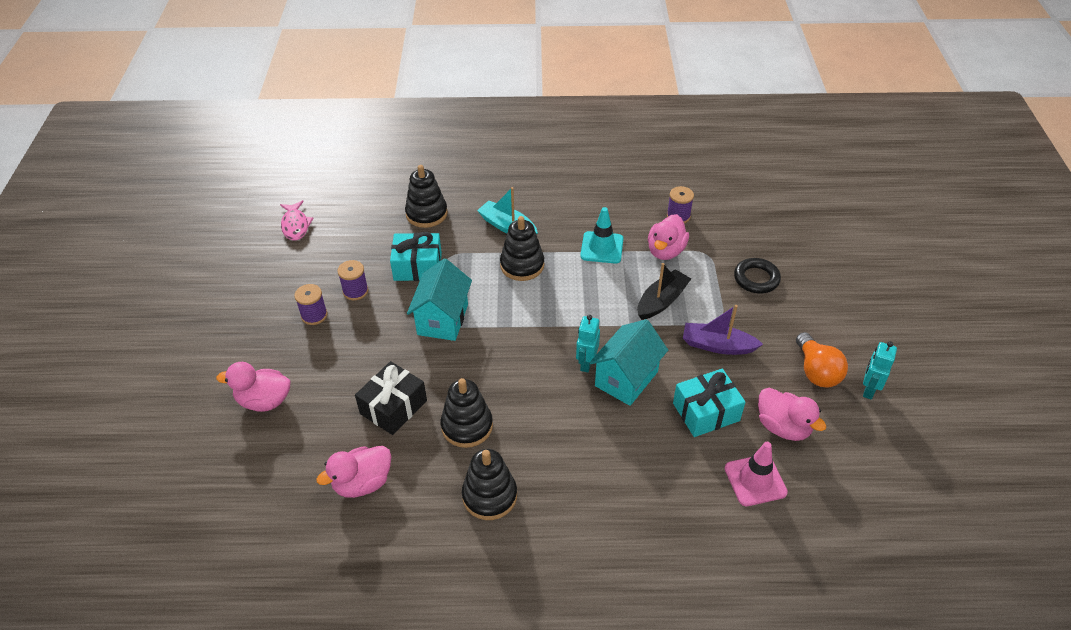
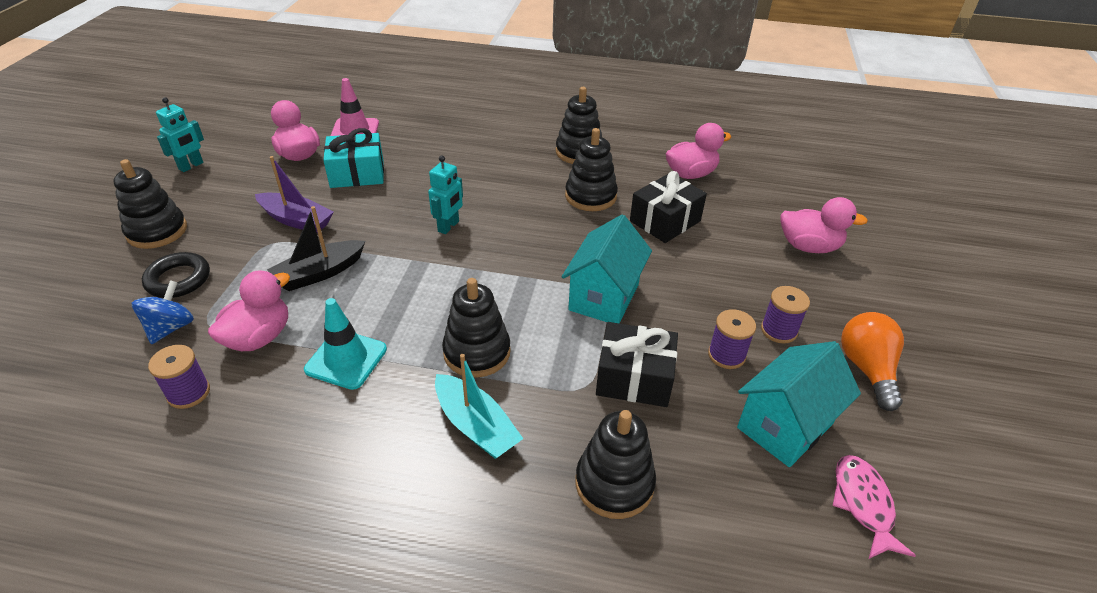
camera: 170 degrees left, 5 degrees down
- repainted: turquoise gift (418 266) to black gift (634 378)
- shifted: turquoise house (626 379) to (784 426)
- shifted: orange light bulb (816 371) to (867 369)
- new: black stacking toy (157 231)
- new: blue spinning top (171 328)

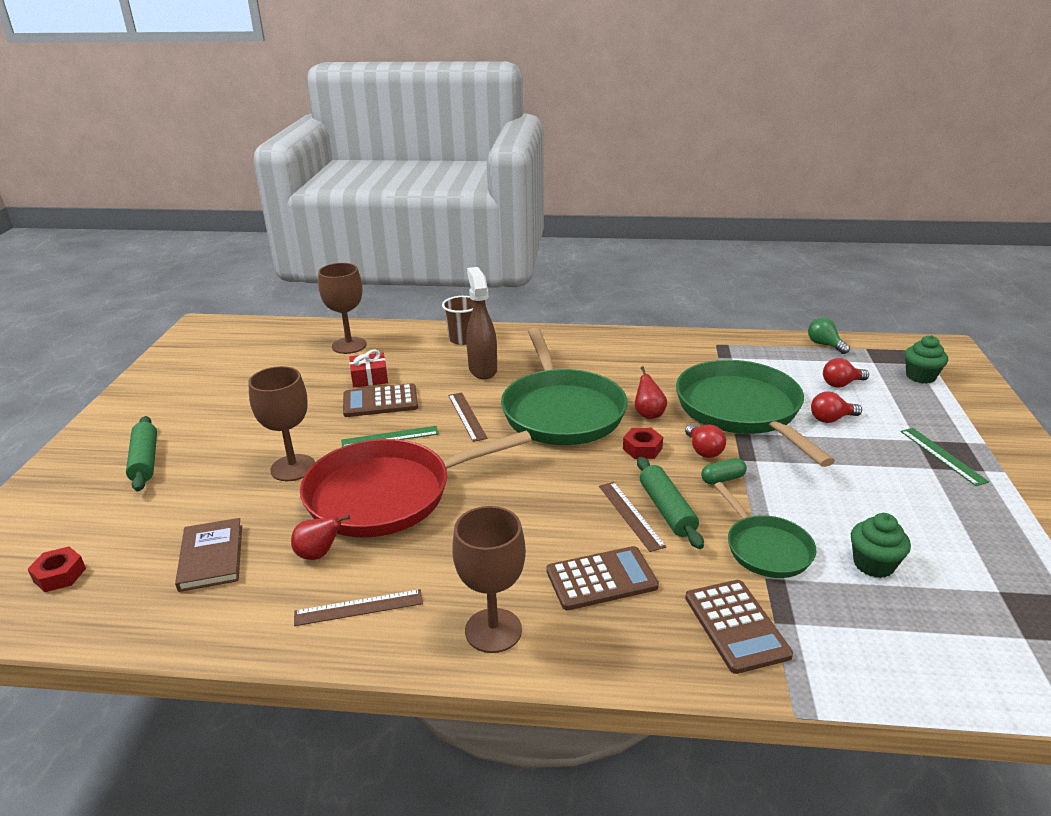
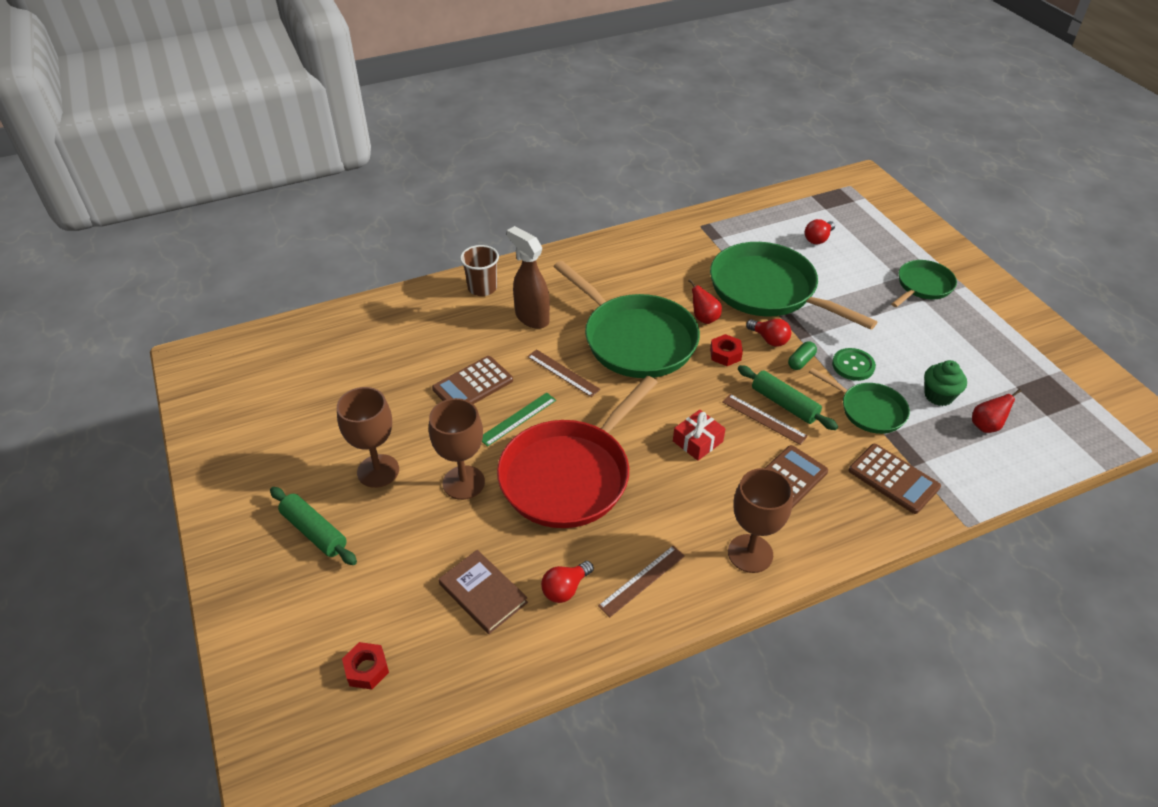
camera: 30 degrees left, 15 degrees up
- shifted: red pear (319 554) to (986 426)
- shifted: brown goblet (349 345) to (378 471)
- shifted: red gift (369 377) to (697 441)
- gone: green light bulb (824 345)
- shifted: red light bulb (831 419) to (565 589)
- swapped: green ruler (942 456) to green pan (922 286)
- gone: green cupcake (920 376)
- new: green button (853 365)

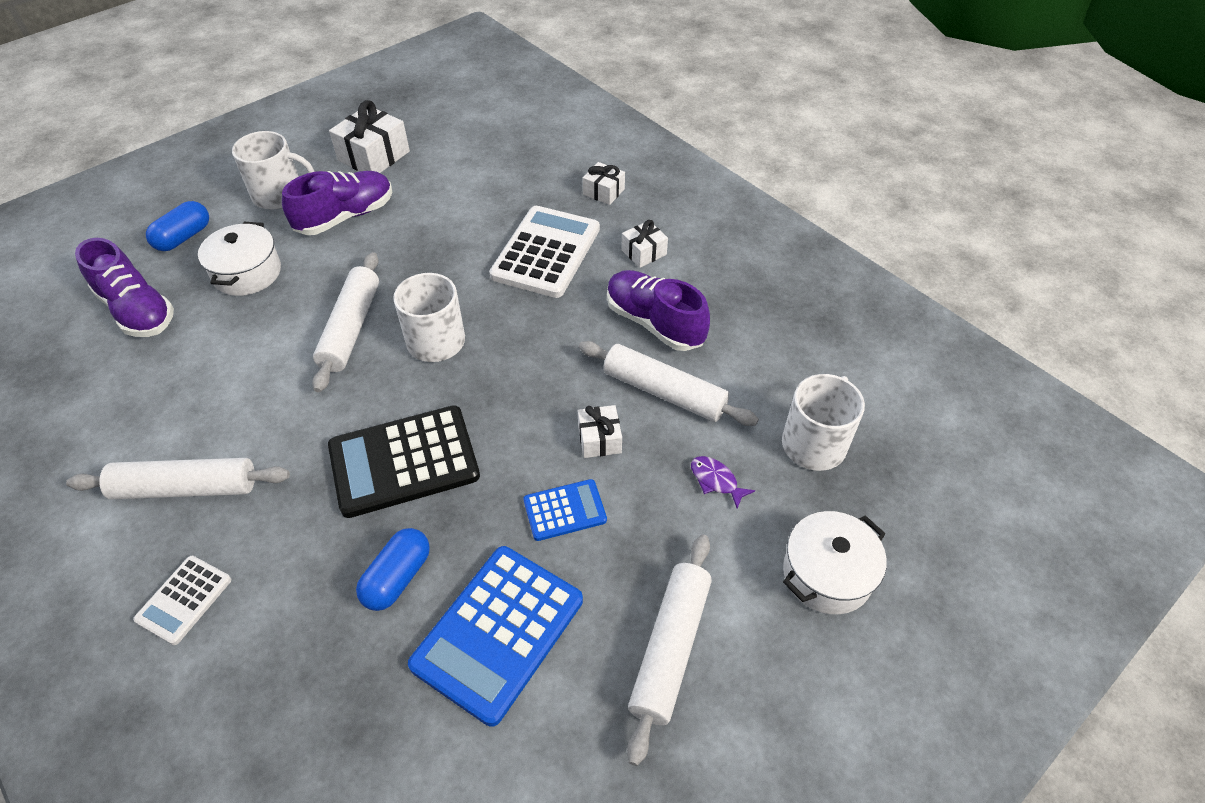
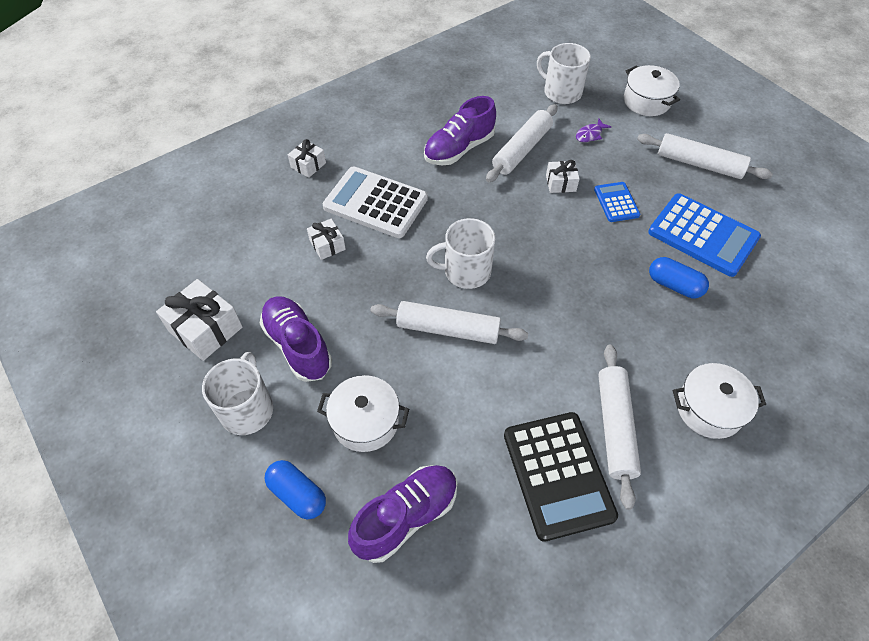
camera: 85 degrees left, 5 degrees up
- swapped: white calculator (184 600) to white pot (709 409)
- shifted: black calculator (404 462) to (558 474)
- shifted: white gift (644 252) to (327 245)

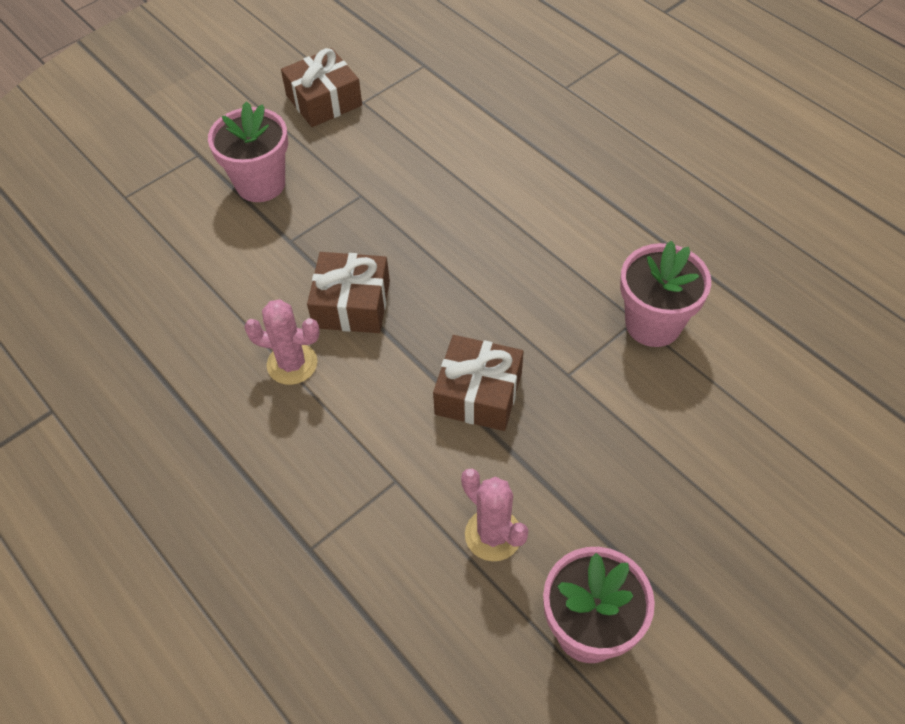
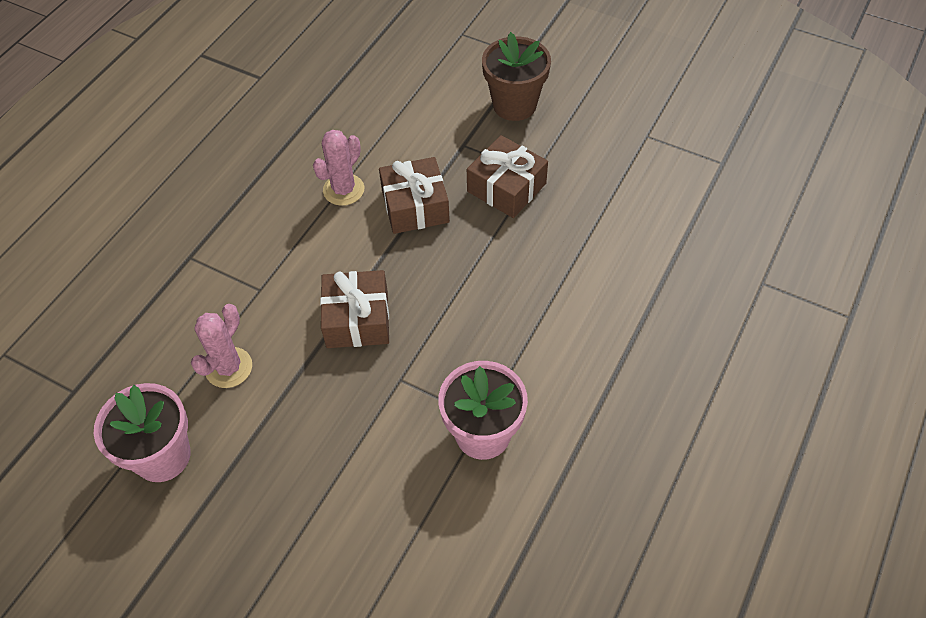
camera: 70 degrees right, 0 degrees up
- repainted: pink flower pot (260 184) to brown flower pot (514 105)
- rotated: pink cactus (292 364) = (343 190) 45 degrees clockwise
- shifted: brown gift (324 100) to (506 187)

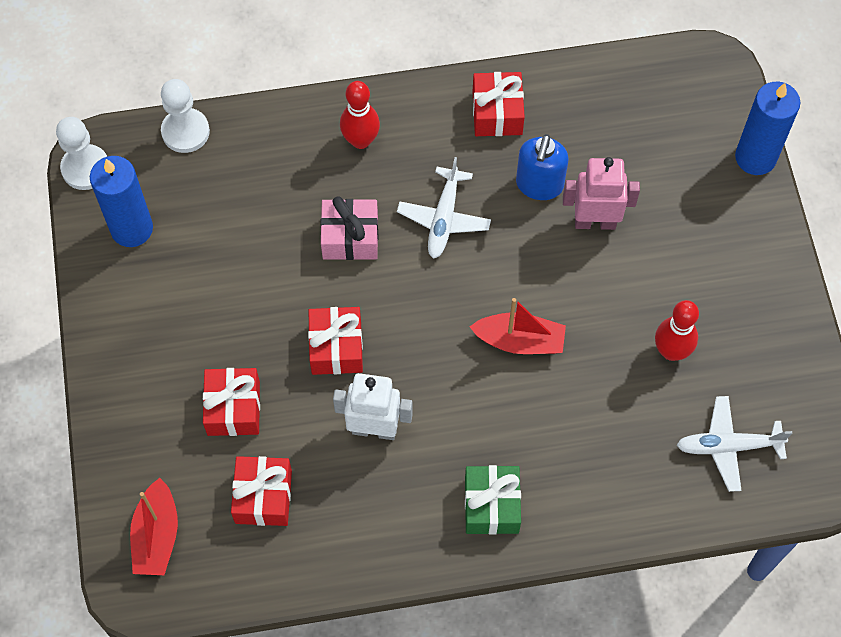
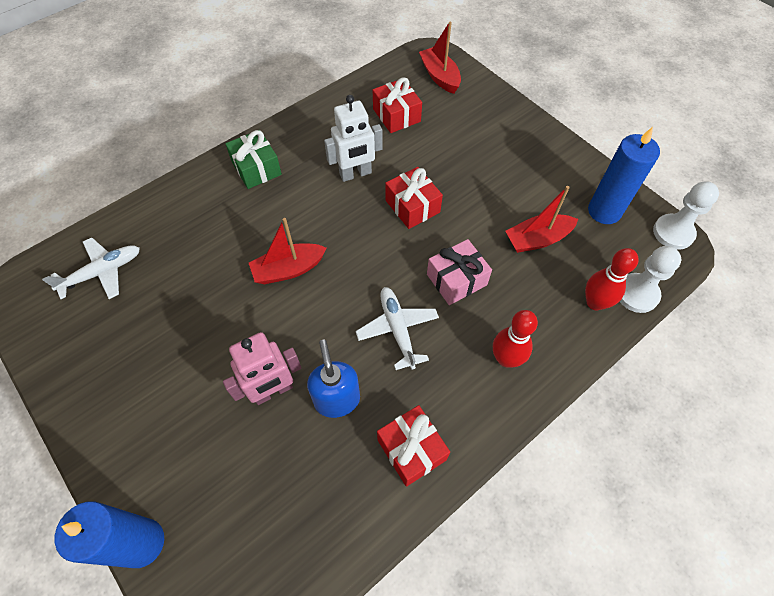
camera: 150 degrees right, 5 degrees down
- gone: red gift (233 408)
- shifted: red bowling pin (671 351) to (595 303)
- new: red boat (537 239)

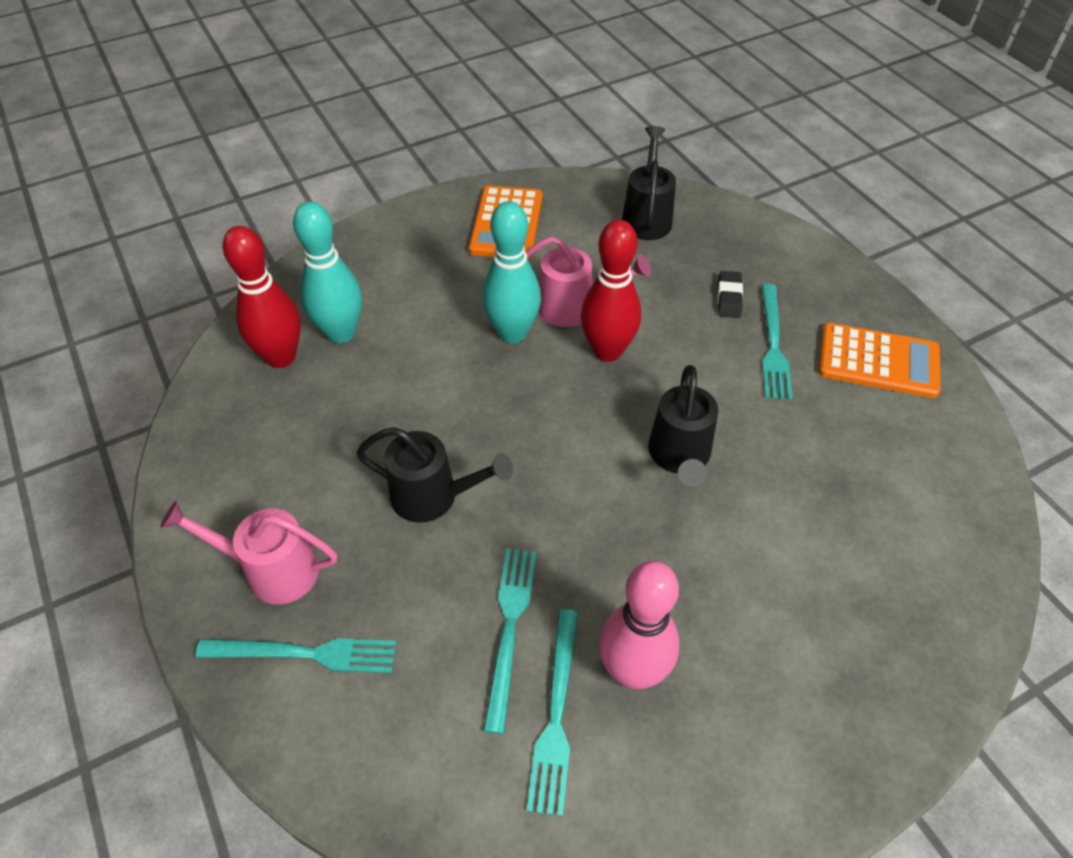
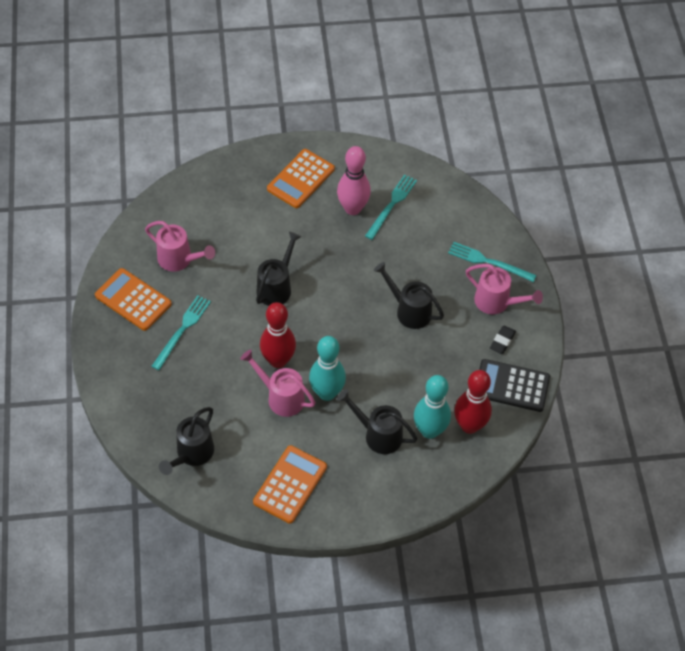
camera: 160 degrees left, 5 degrees up
- gone: turquoise fork (509 628)
- shifted: black eraser (729 298) to (502 341)
- new: pink watering can (179 260)
- new: orange calculator (300 179)
- new: black watering can (378 434)
- new: black calculator (511 386)

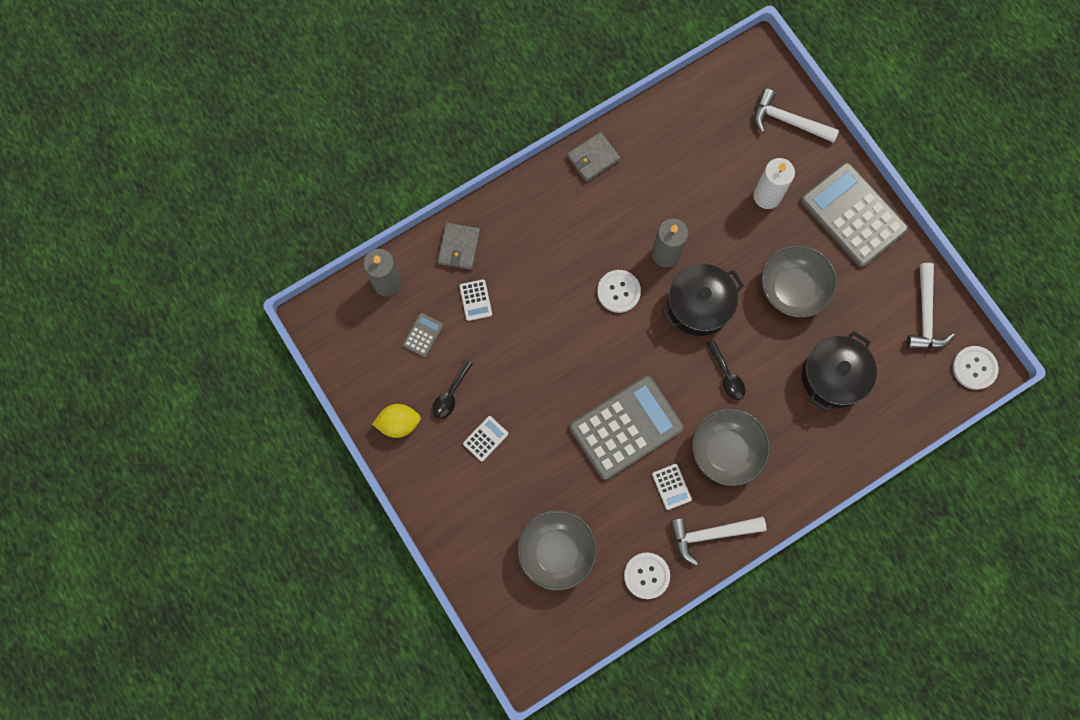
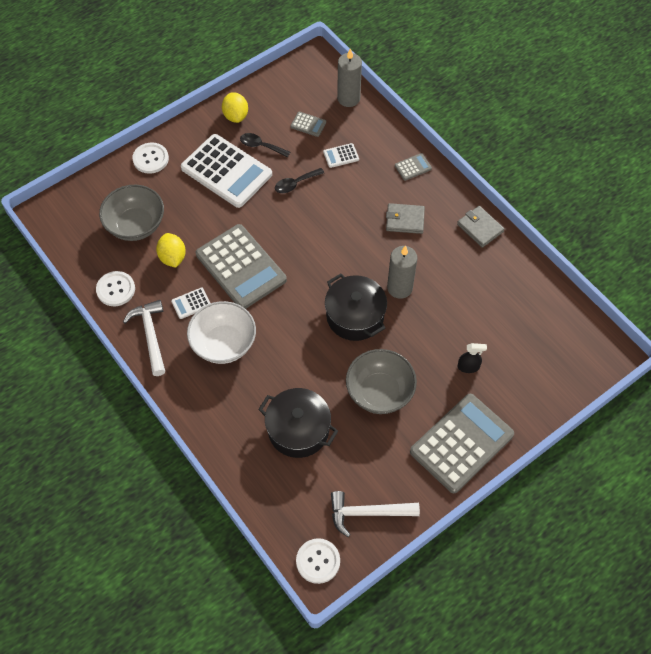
camera: 85 degrees right, 15 degrees down
- shifted: grey wallet (459 247) to (405 220)
- scaled: white calculator (485 438) = (226 171) x2.46
- shifted: white button (618 291) to (150 159)
- repainted: grey bowl (726 451) to white bowl (224 344)
- shifted: black spoon (727 375) to (295 184)
- swapped: white candle (767 196) to black spray bottle (468 367)
- gone: white hammer (788 121)
- new: yellow lemon (172 257)
- new: grey calculator (413 167)

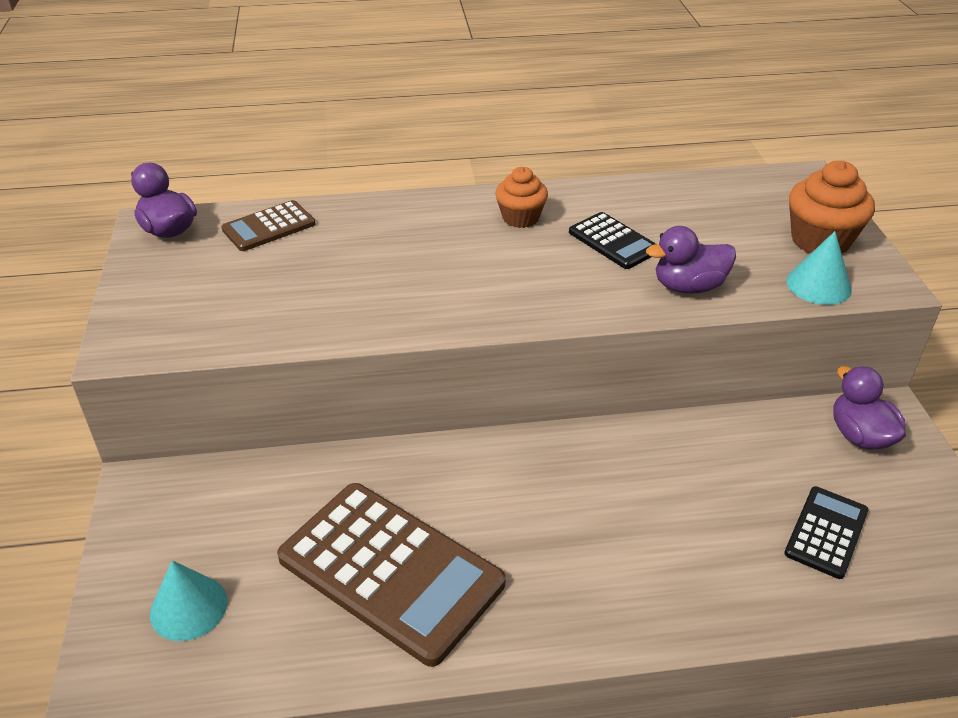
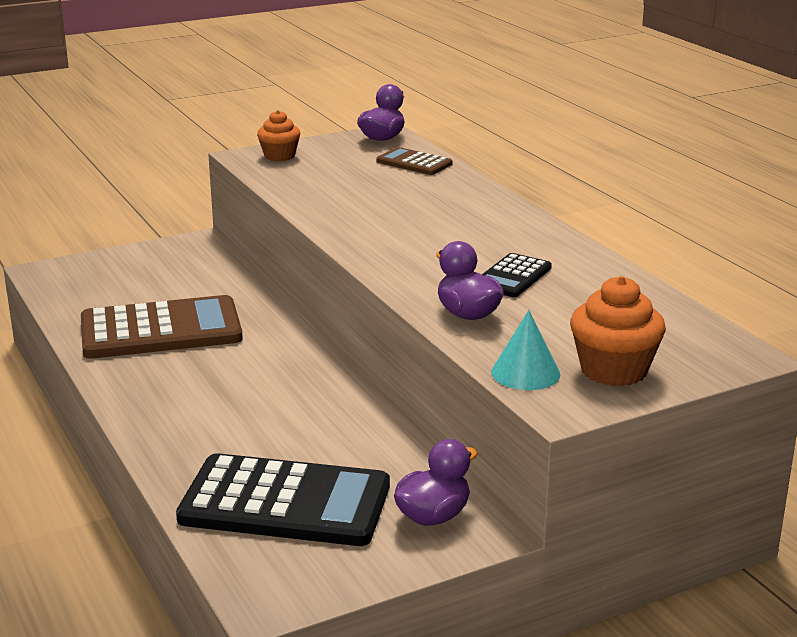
camera: 70 degrees right, 15 degrees down
- gone: turquoise cone (188 607)
- rotated: brown calculator (391 570) = (161 330) 120 degrees counterclockwise
- shifted: orange cupcake (520 218) to (279 156)
- scaled: black calculator (826 532) = (285 502) x2.00

